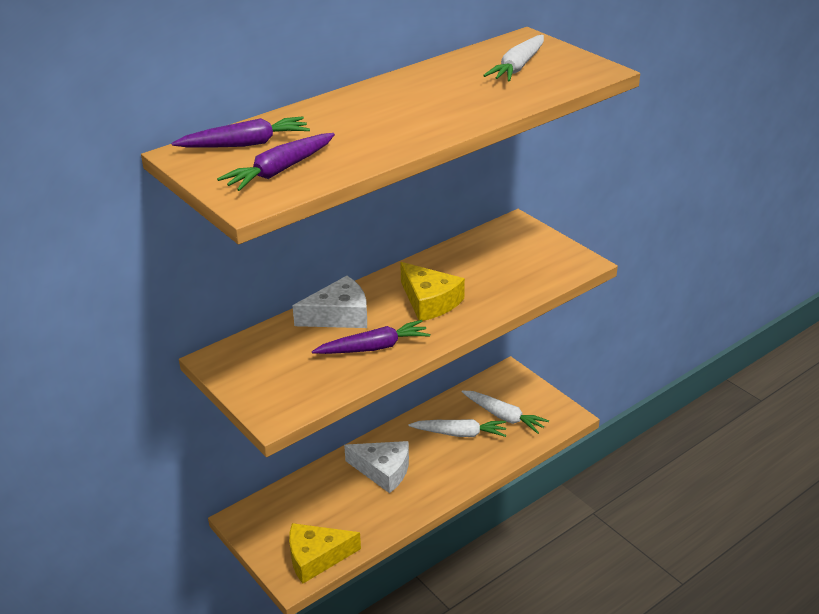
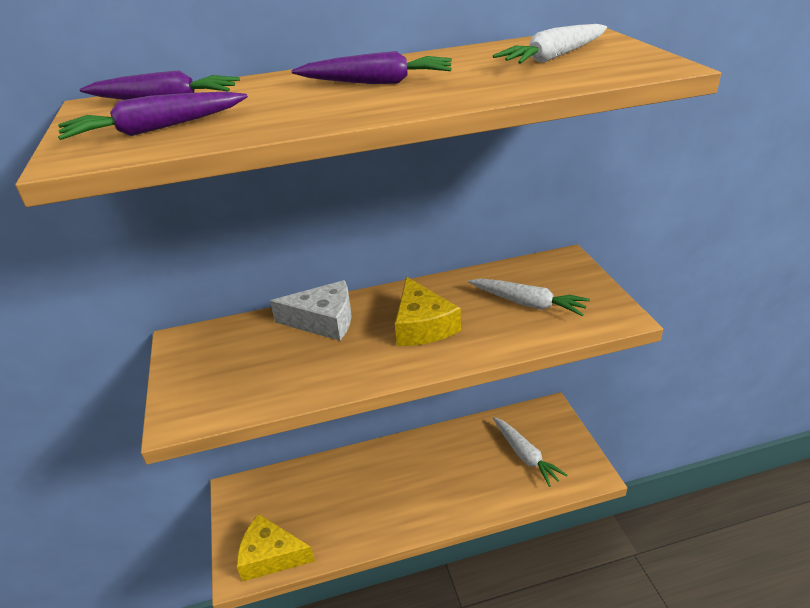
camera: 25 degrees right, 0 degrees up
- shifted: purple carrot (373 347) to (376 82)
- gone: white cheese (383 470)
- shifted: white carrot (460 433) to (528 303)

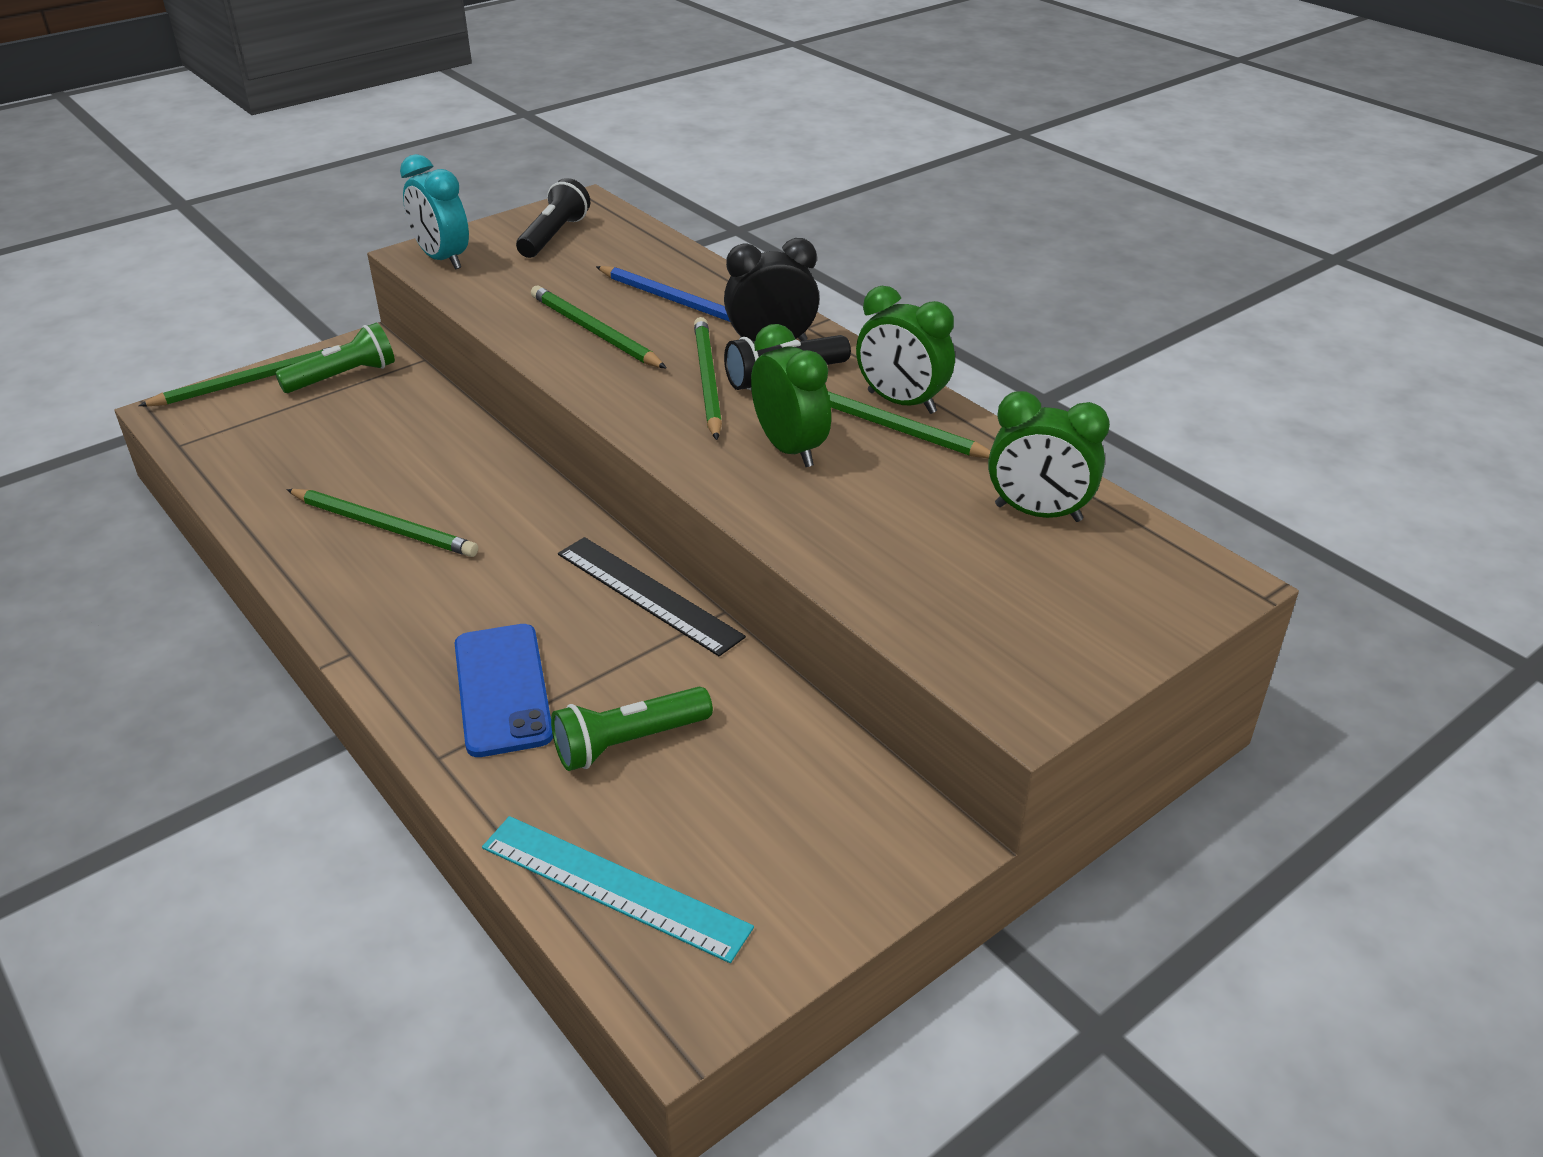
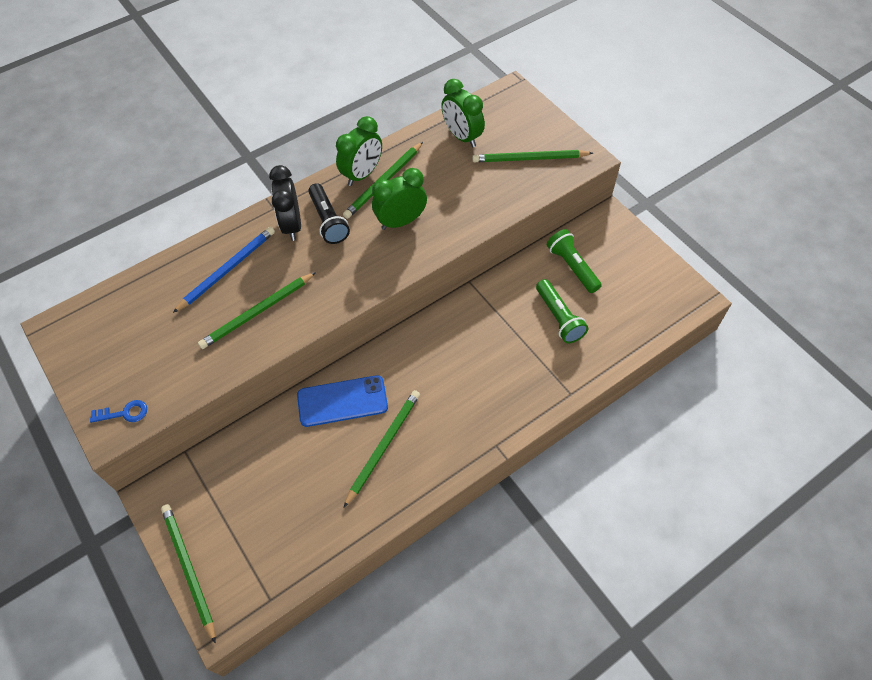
camera: 85 degrees left, 20 degrees up
- shifted: green flashlight (343 377) to (572 267)
- swapped: turquoise clock (442 259) to blue key (124 413)
- shifted: blue phone (502 689) to (342 401)
- gone: turquoise ruler (614 886)
- gone: black flashlight (554 236)
- gone: black ruler (648 594)
- shifted: green pencil (707 380) to (529 159)
- rotated: green clock (1038 513) = (462 137) 120 degrees clockwise

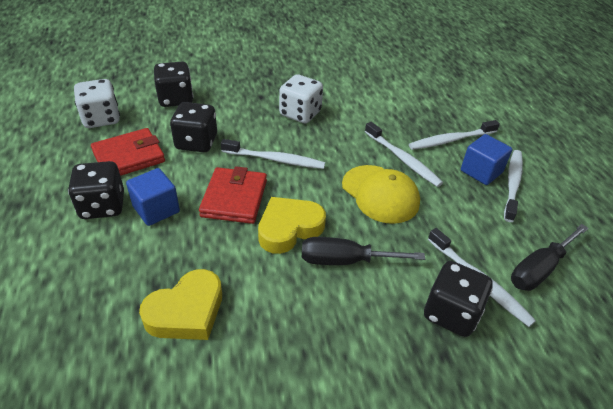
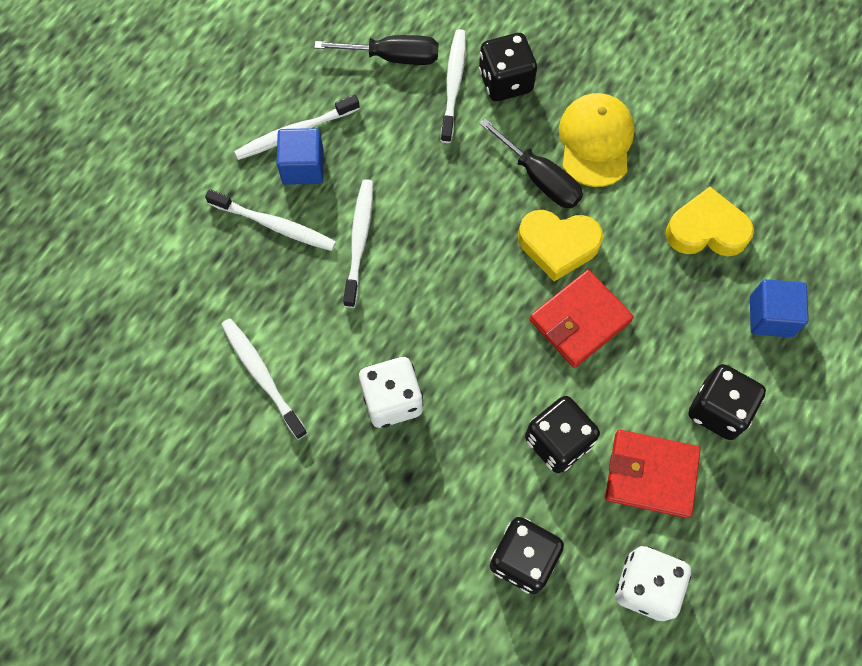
camera: 135 degrees left, 25 degrees up
- shifted: blue cube (156 209) to (770 316)
- shifted: white toothbrush (275 159) to (262 376)
- shifted: yellow cap (380 194) to (595 141)

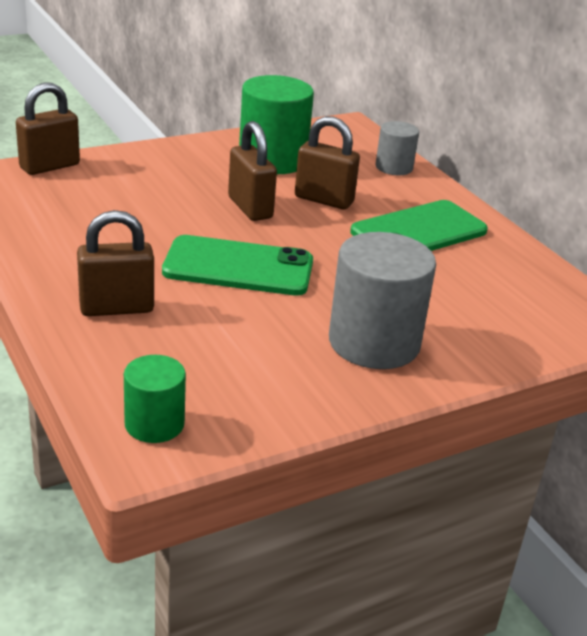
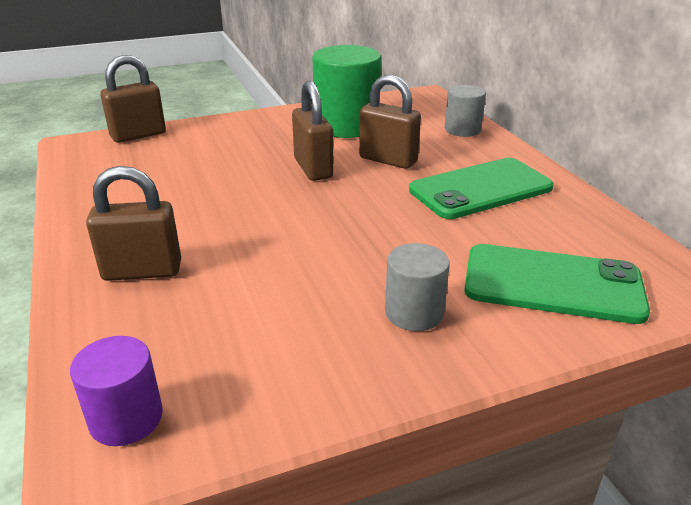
camera: 10 degrees right, 0 degrees up
- repainted: green cylinder (154 424) to purple cylinder (126 418)
- shifted: green phone (238 267) to (552 284)
- scaled: grey cylinder (374 343) = (414 312) x0.56

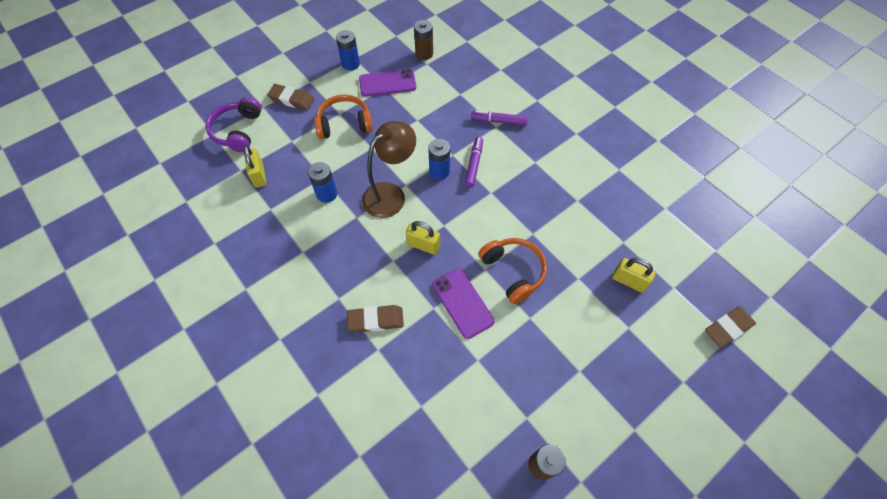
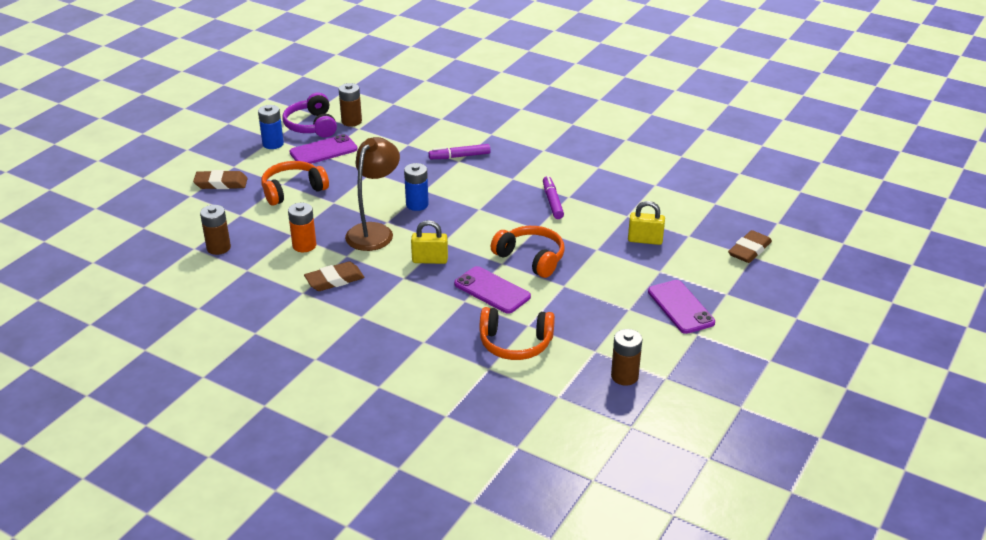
camera: 20 degrees left, 25 degrees down
- shifted: purple headphones (238 131) to (312 126)
- swapped: yellow padlock (259 175) to brown battery (218 248)
- repainted: blue battery (327 194) to orange battery (304 245)
- shifted: brown eraser (376 320) to (334 280)
- shifted: purple marker (474 164) to (552 202)
- new: orange headphones (515 343)
- new: purple phone (680 307)

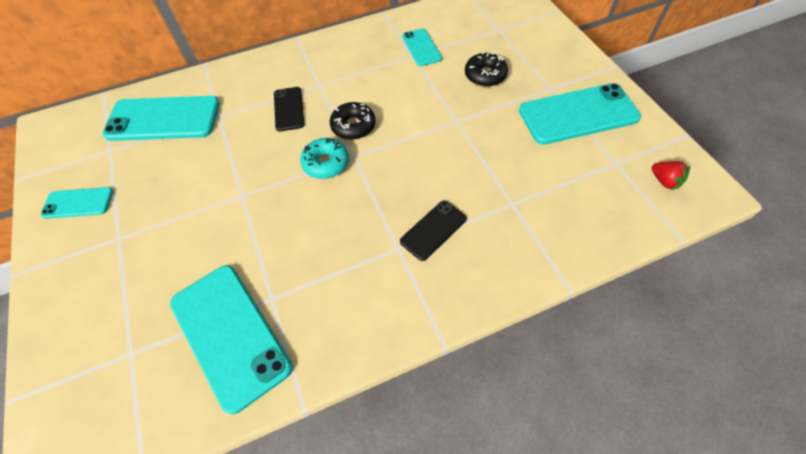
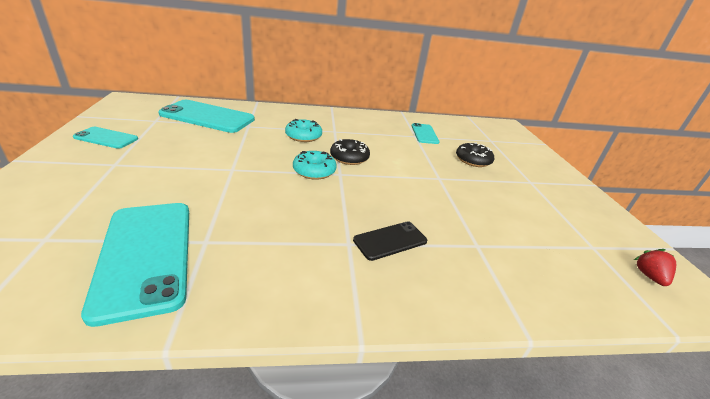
camera: 10 degrees right, 25 degrees down
- swapped: black phone (289 109) to turquoise donut (303 136)
- gone: turquoise phone (578 114)
- rotated: red strawberry (664 181) = (649 276) 150 degrees counterclockwise

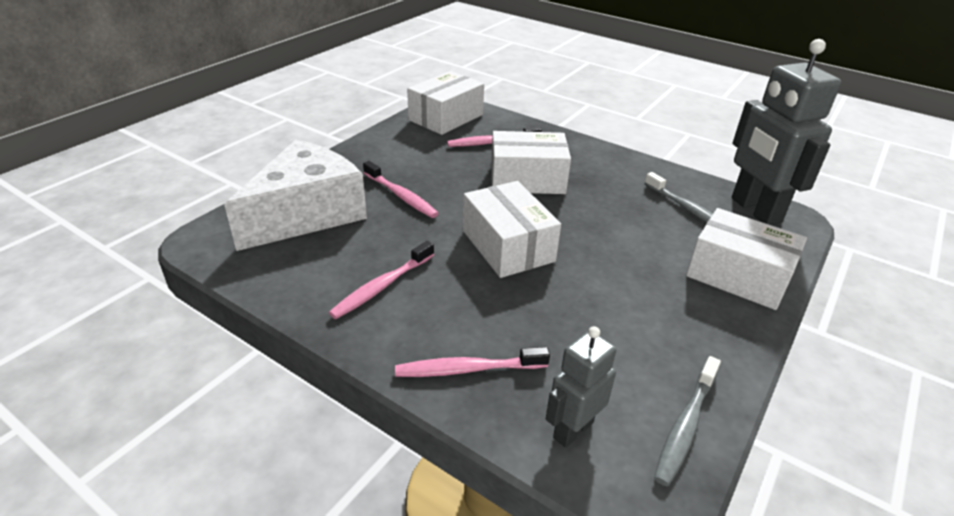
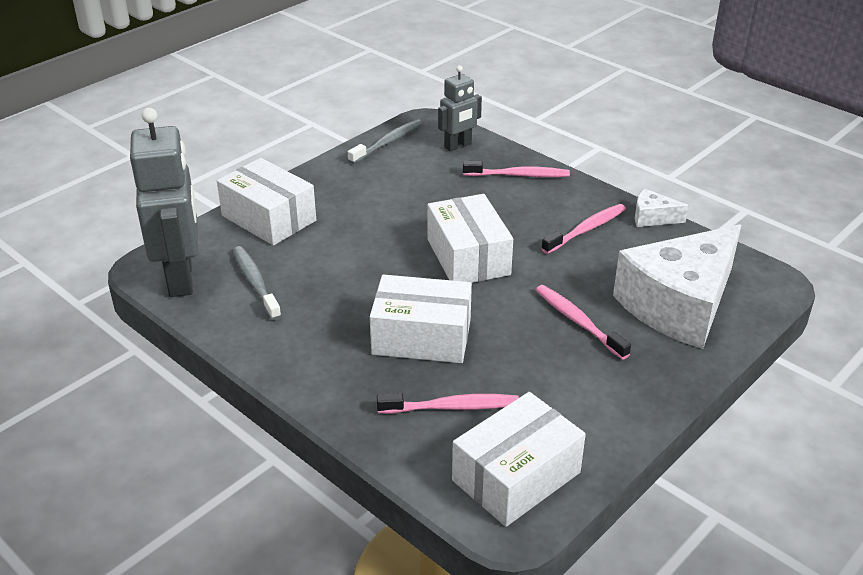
camera: 170 degrees left, 0 degrees up
- new: white cheese (652 217)

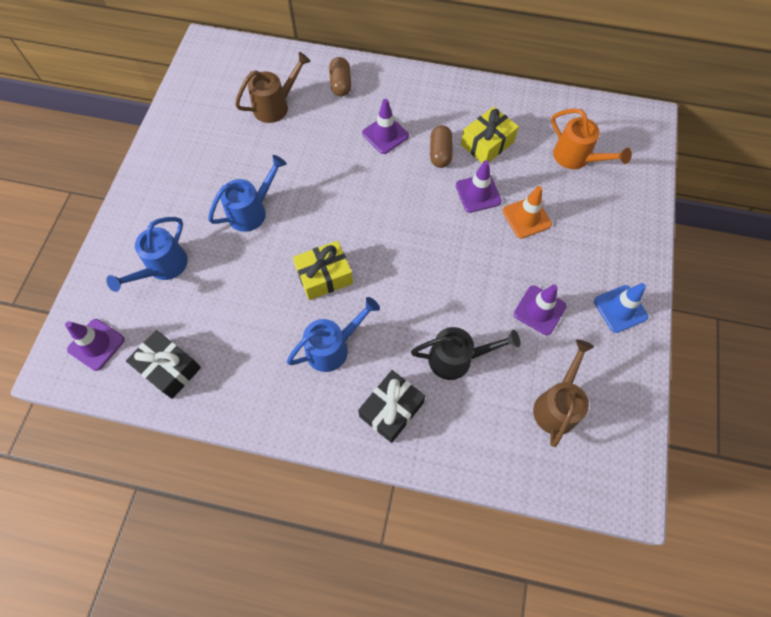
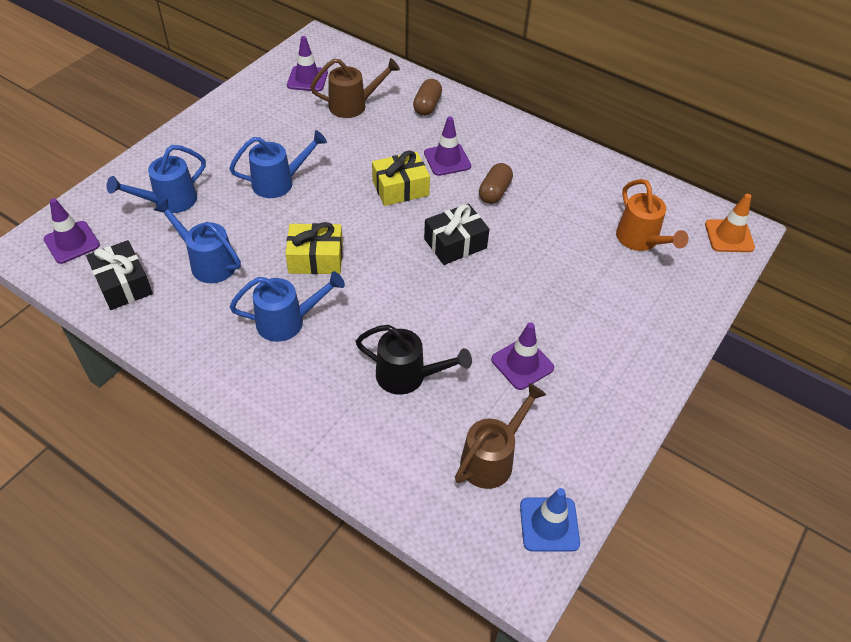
camera: 20 degrees right, 15 degrees down
- shifted: black gift (391 409) to (455 243)
- shifted: purple traffic cone (478 193) to (307 79)
- shifted: yellow gift (487 143) to (400 188)
- shifted: orange traffic cone (526 217) to (729 236)
- shifted: blue traffic cone (620 309) to (549 524)
- new: blue watering can (208 262)

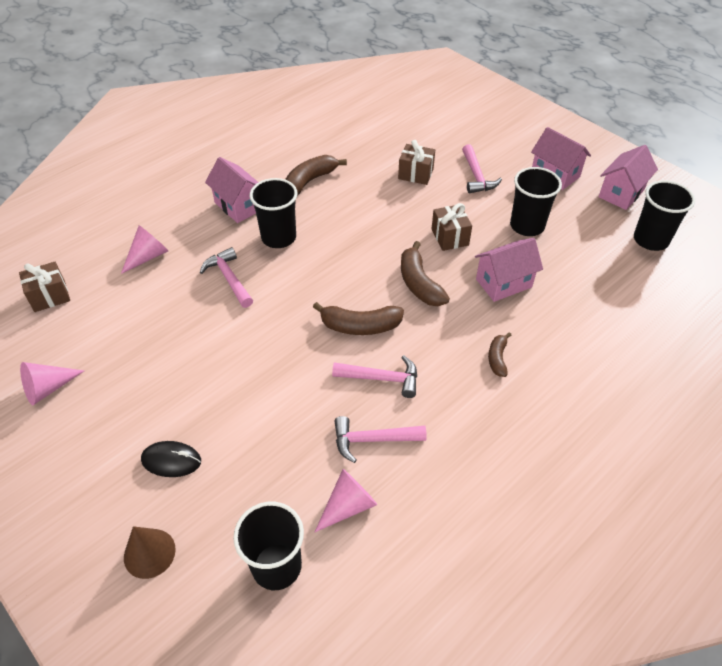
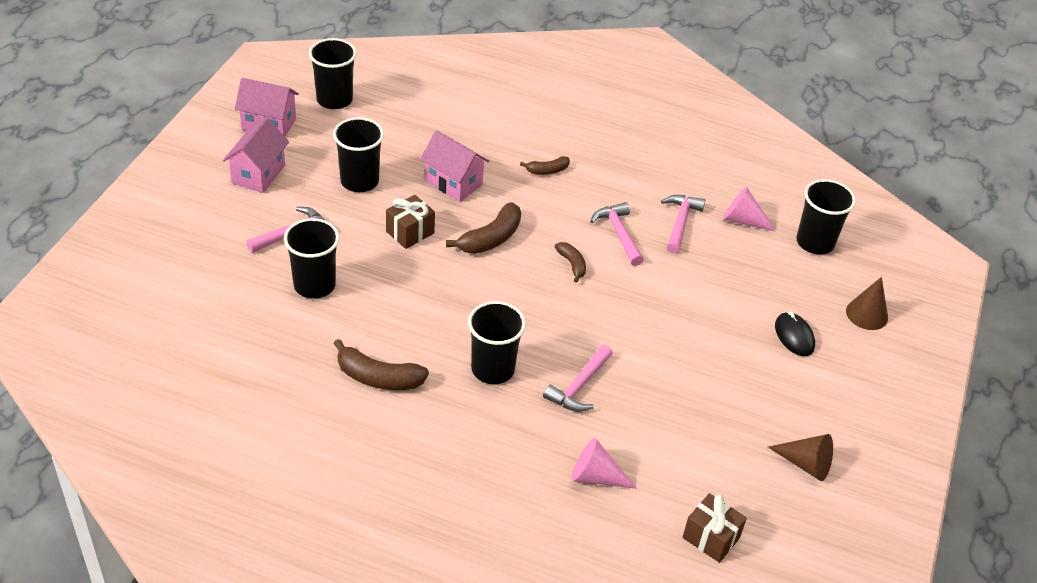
camera: 120 degrees left, 5 degrees down
- repainted: pink cone (48 388) to brown cone (806 464)
- gone: pink house (238 206)
- scaled: brown banana (360 326) = (572 264) x0.58
- rotated: pink hammer (373 440) = (680 223) 135 degrees counterclockwise
- swapped: brown gift (415 174) to black cup (314 285)

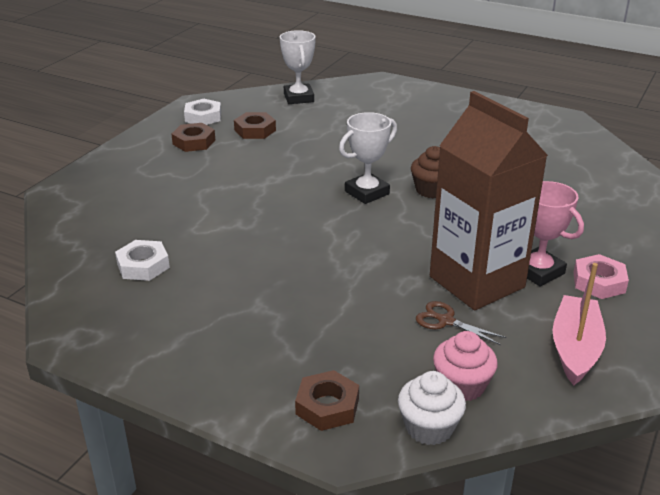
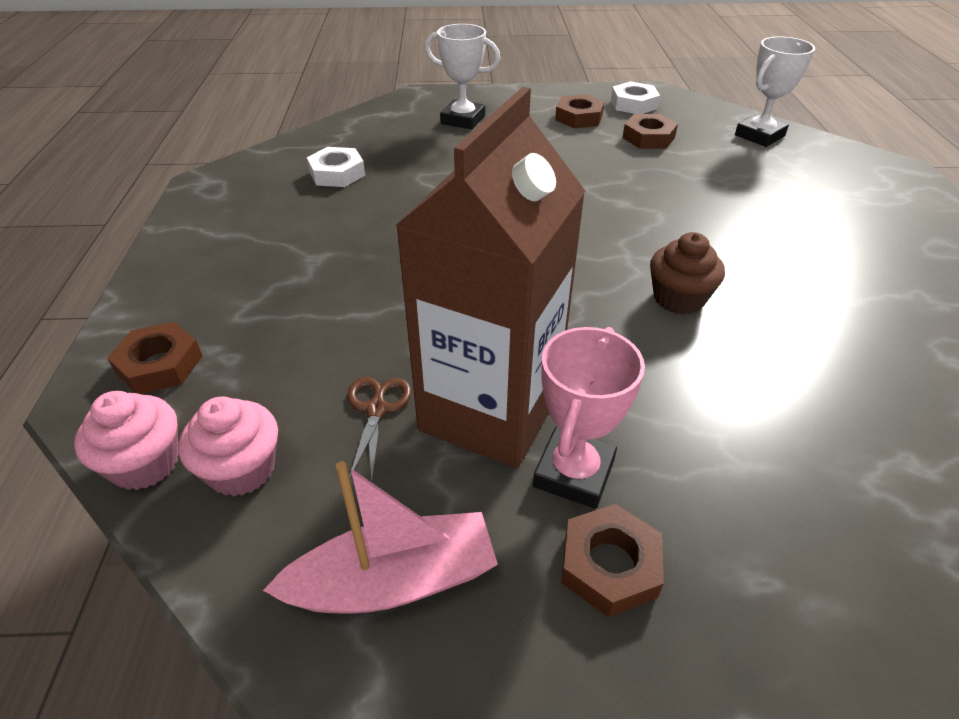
camera: 60 degrees right, 10 degrees up
- shifted: white trophy (367 193) to (463 120)
- repainted: white cupcake (429 427) to pink cupcake (145 463)
- repainted: pink nut (599 282) to brown nut (609 565)

